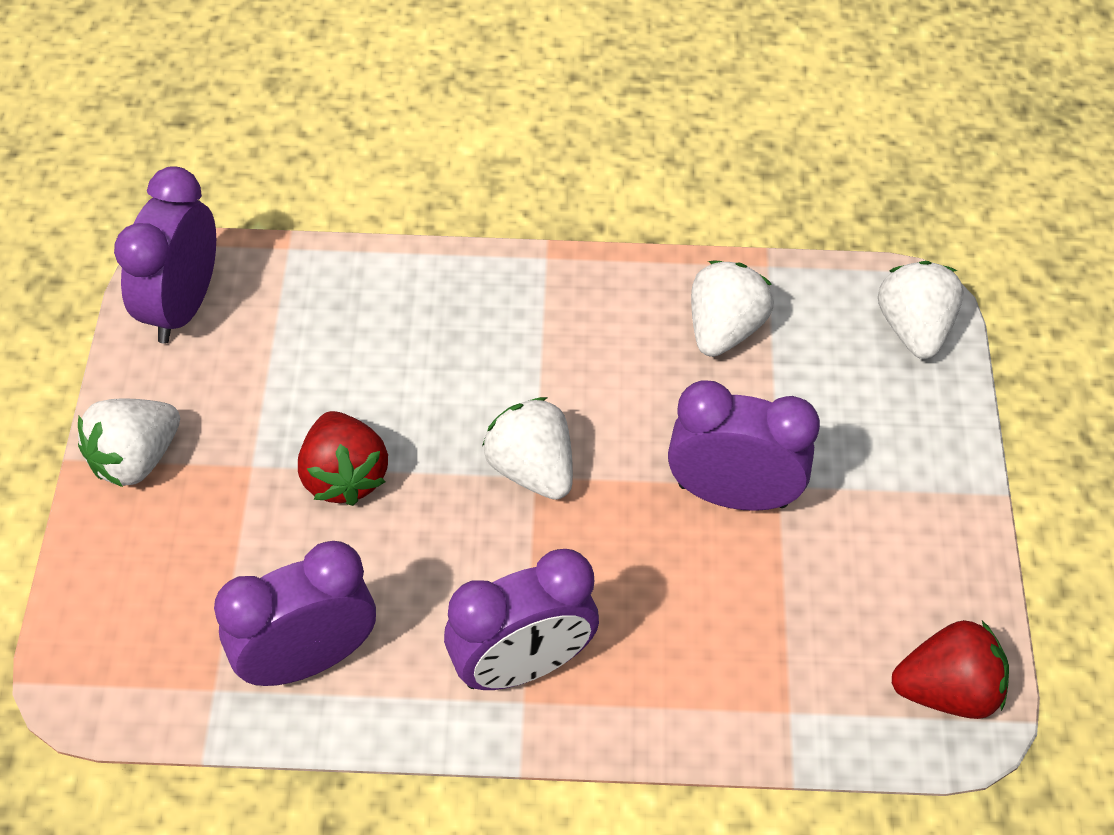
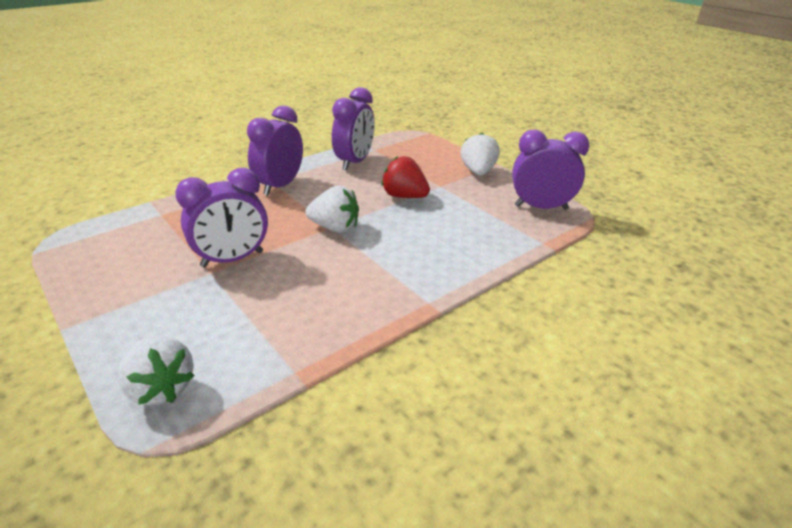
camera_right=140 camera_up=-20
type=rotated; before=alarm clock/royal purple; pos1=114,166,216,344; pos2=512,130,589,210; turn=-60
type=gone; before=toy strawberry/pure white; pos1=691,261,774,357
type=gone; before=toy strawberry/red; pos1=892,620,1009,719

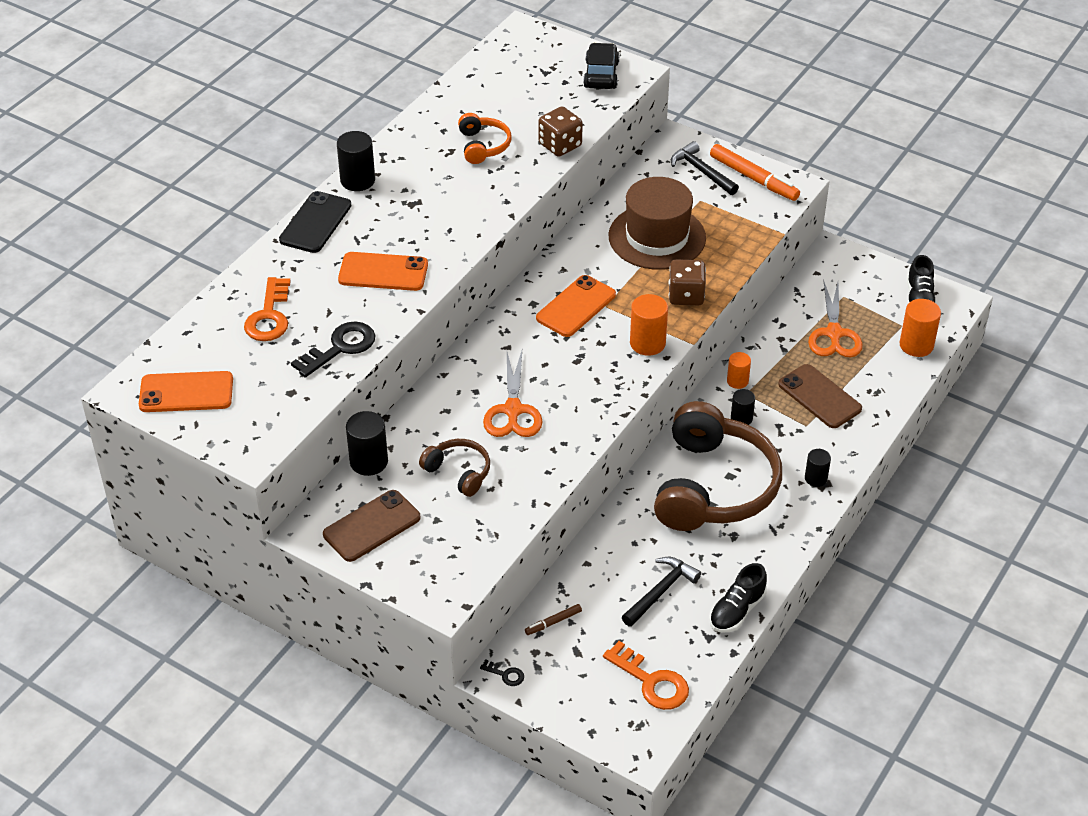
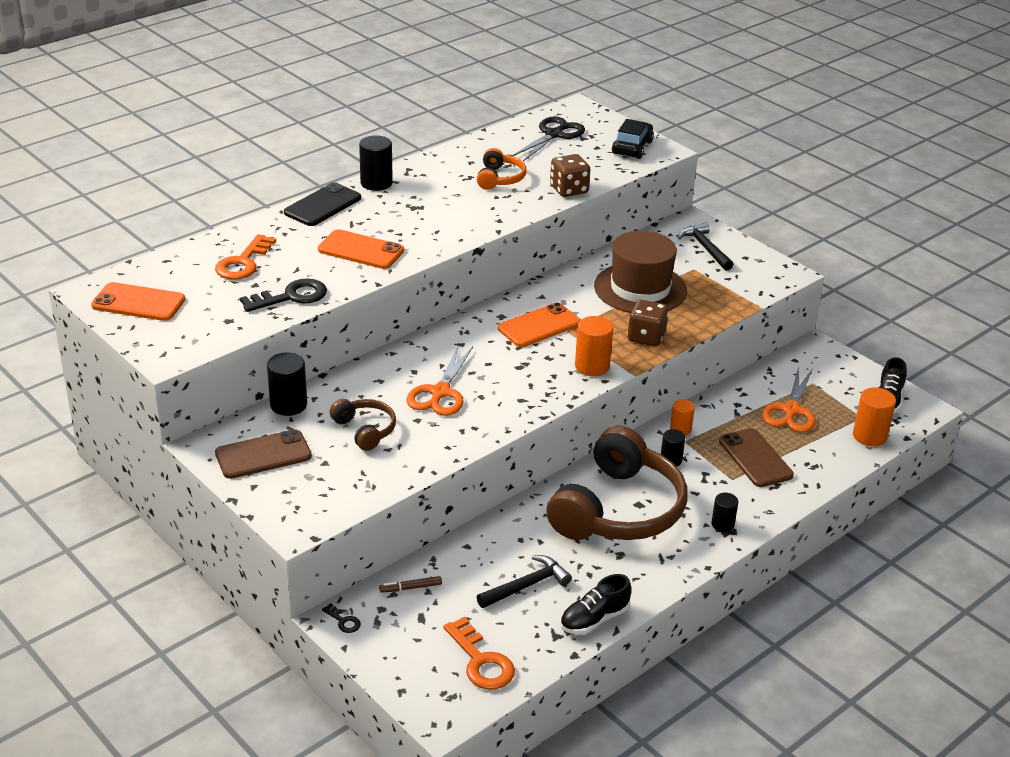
camera_right=15 camera_up=-10
type=gone; before=felt pen/bright orange; pos1=710,144,800,201
type=new; after=scissors/jet-black; pos2=512,116,585,161

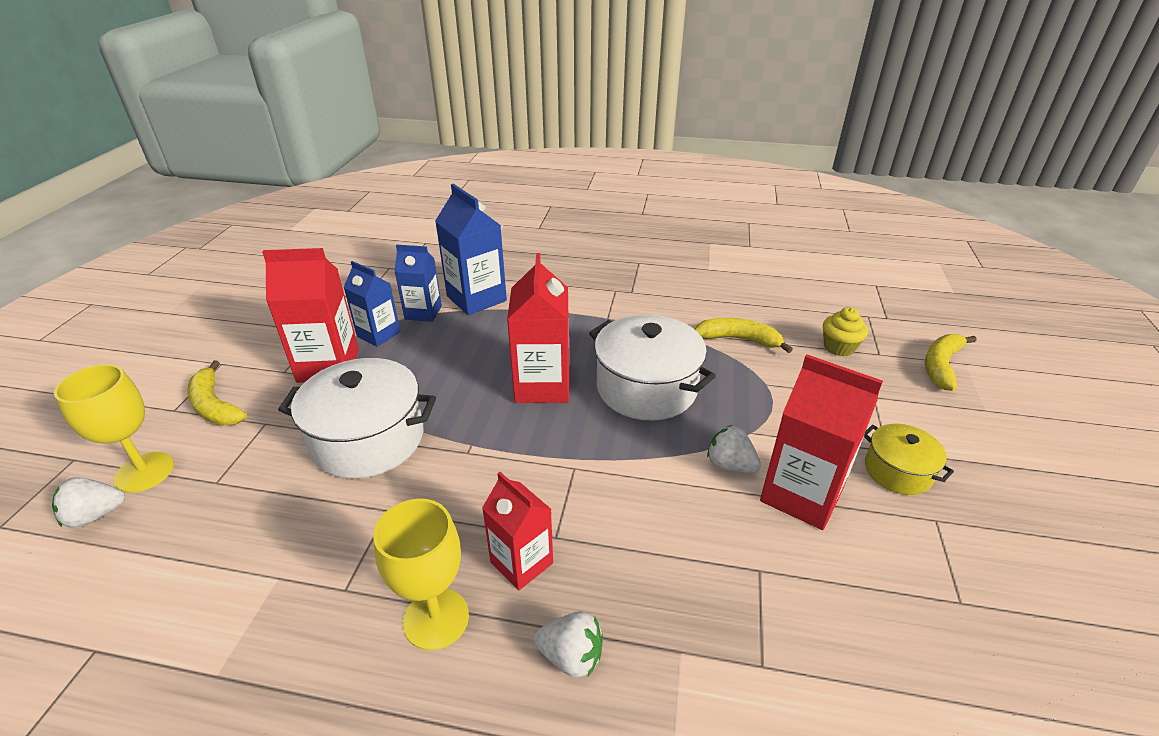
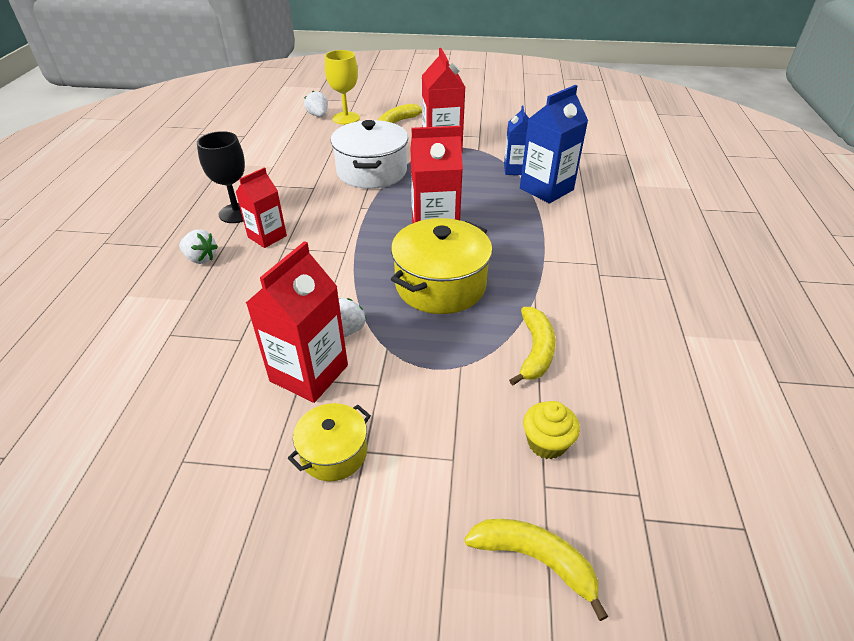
camera_right=85 camera_up=5
type=gone; before=juice carton/cobalt; pos1=343,261,400,347
type=repainted; before=cooking pot/pure white; after=cooking pot/bright yellow; pos1=589,314,716,421; pos2=391,218,493,314
type=repainted; before=wine glass/bright yellow; after=wine glass/jet-black; pos1=373,499,469,650; pos2=197,131,245,223
type=rotated; before=toy strawberry/pure white; pos1=534,611,603,678; pos2=179,229,218,264; turn=-75

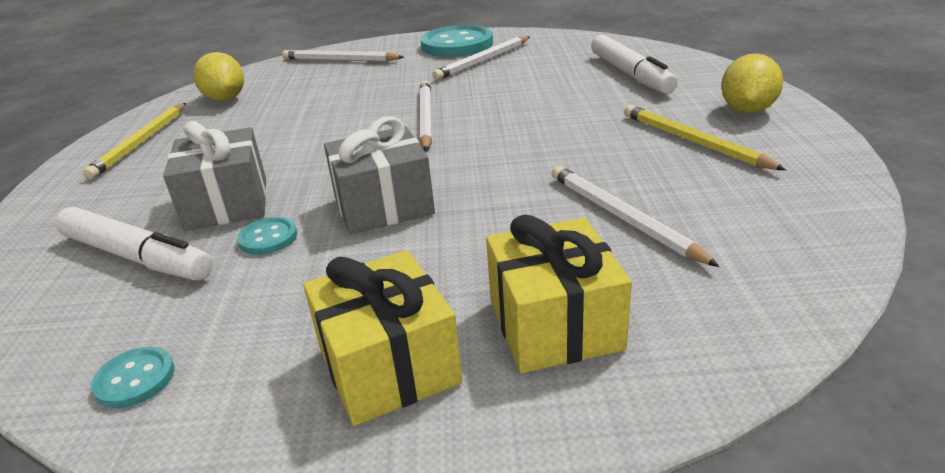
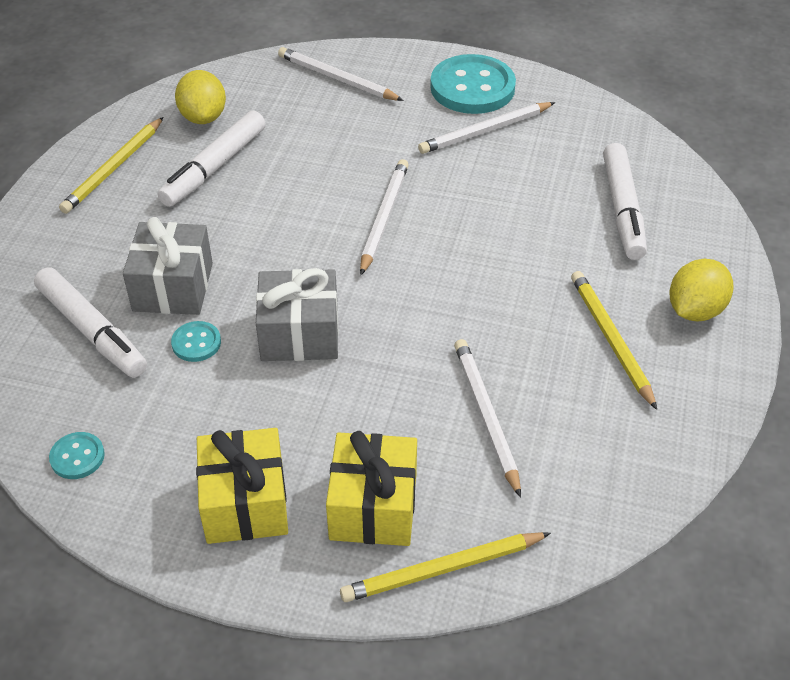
camera_right=15 camera_up=15
type=new; after=felt pen/pure white; pos2=158,111,266,207
type=new; after=wooden pencil/bright yellow; pos2=340,532,551,602

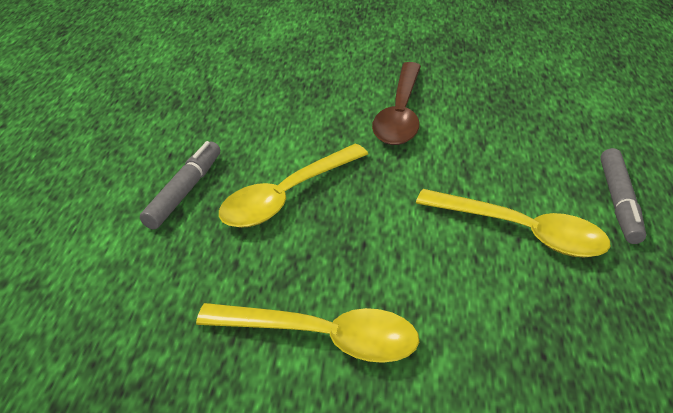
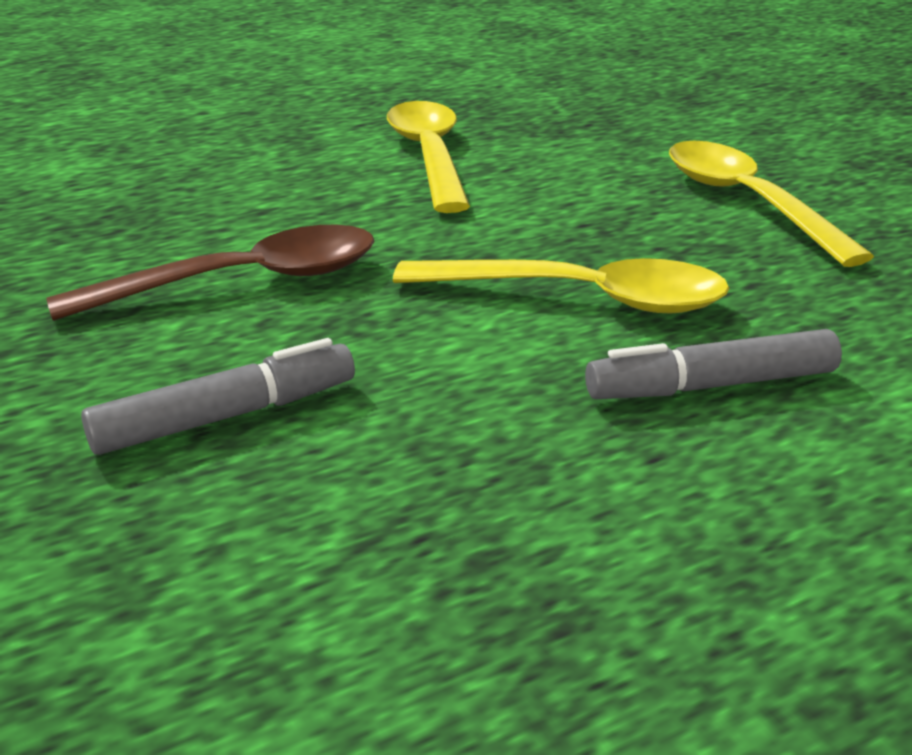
camera_right=-125 camera_up=-10
type=shifted; before=felt pen/grey; pos1=600,148,646,244; pos2=81,338,355,455

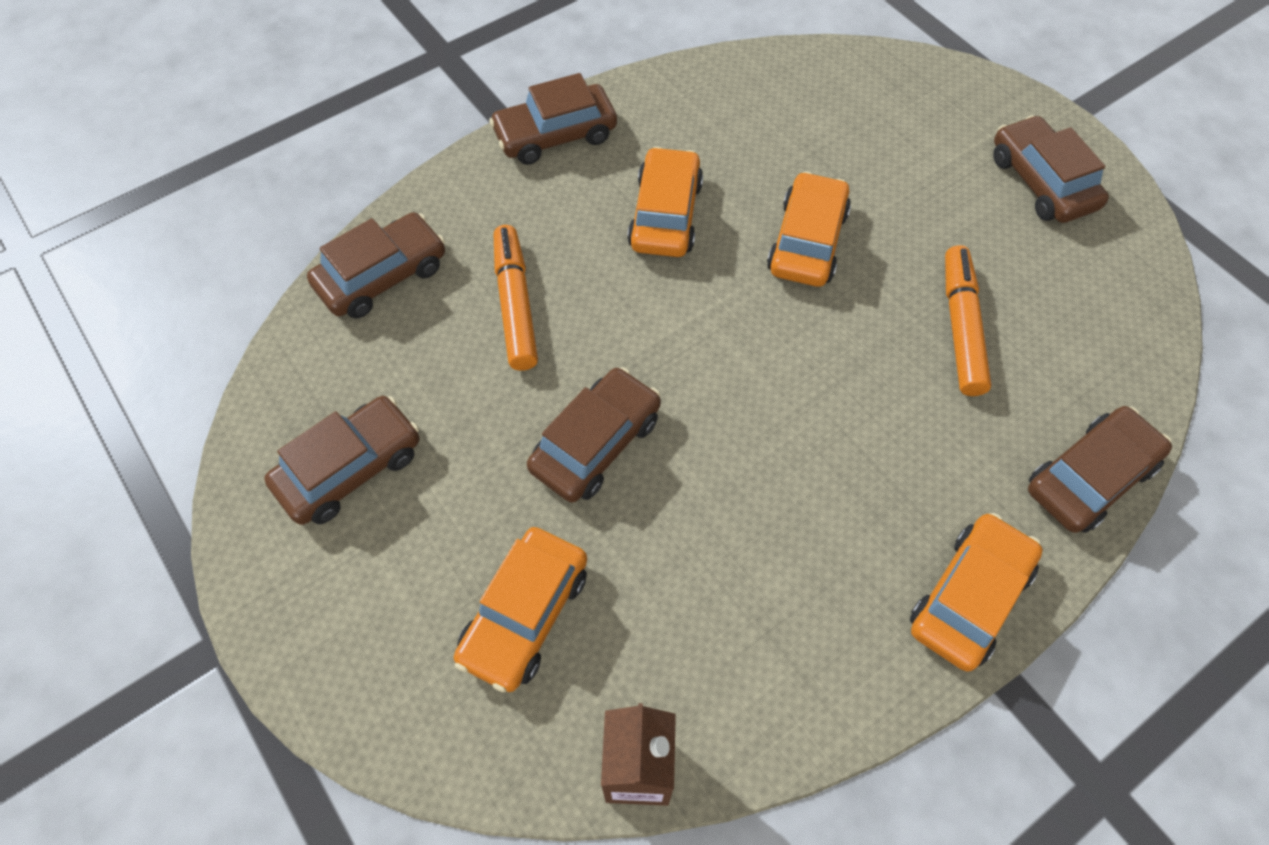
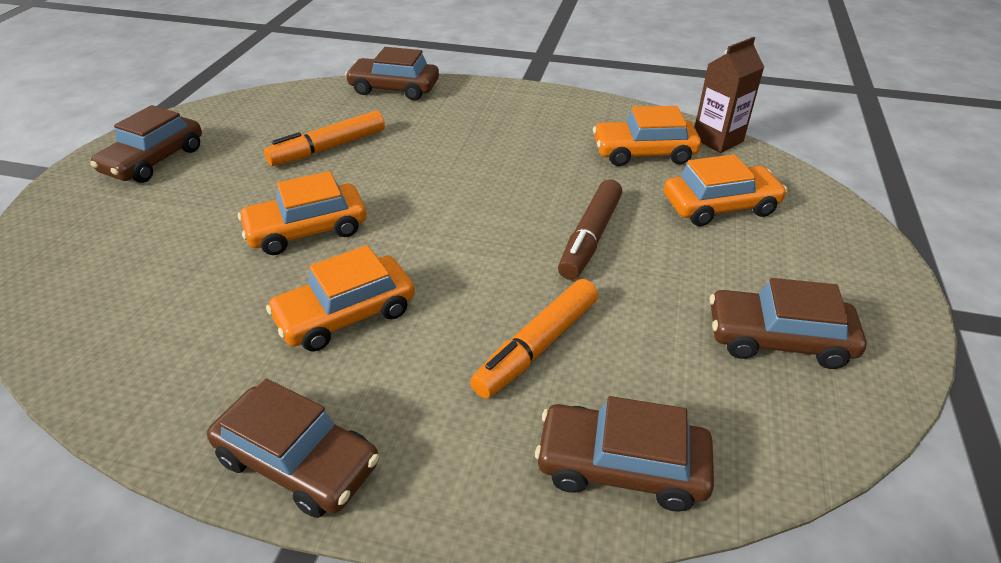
camera_right=-130 camera_up=-20
type=swapped; before=car/russet; after=felt pen/russet; pos1=527,367,661,503; pos2=558,179,622,280
type=shifted; before=car/bright orange; pos1=910,513,1043,671; pos2=593,106,701,166

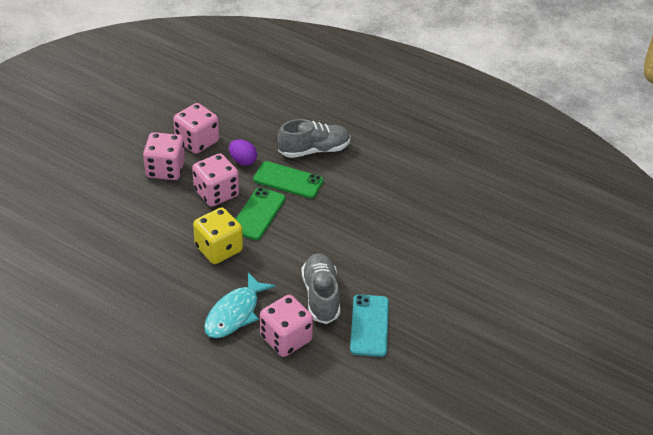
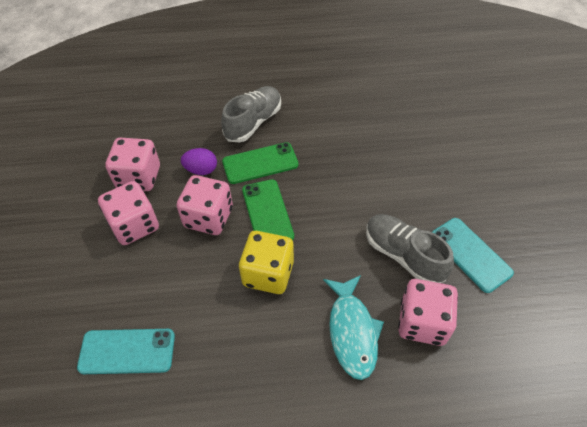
camera_right=-35 camera_up=10
type=new; after=phone/teal; pos2=77,329,175,374

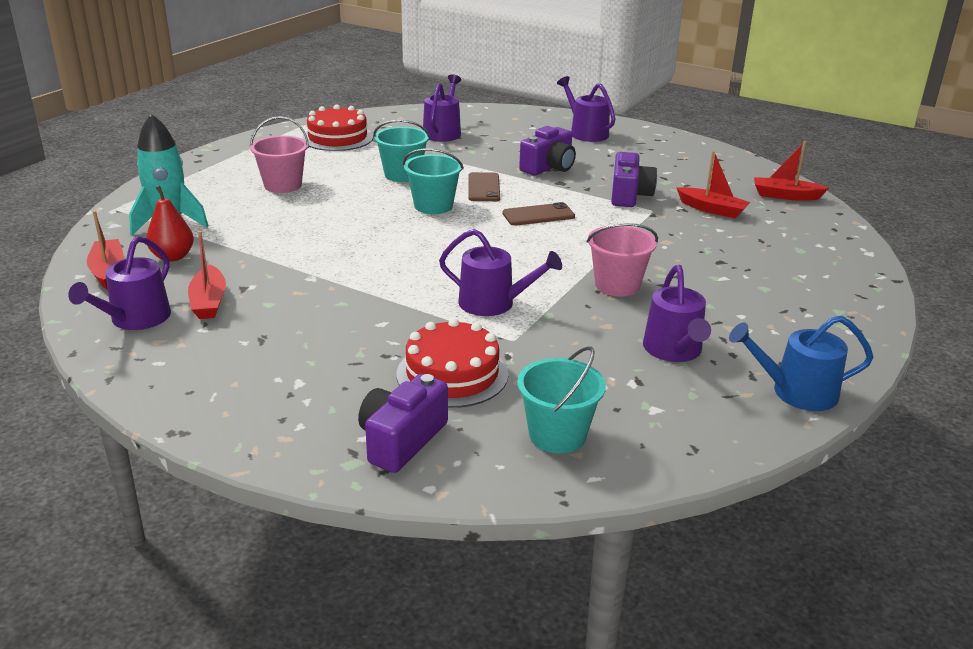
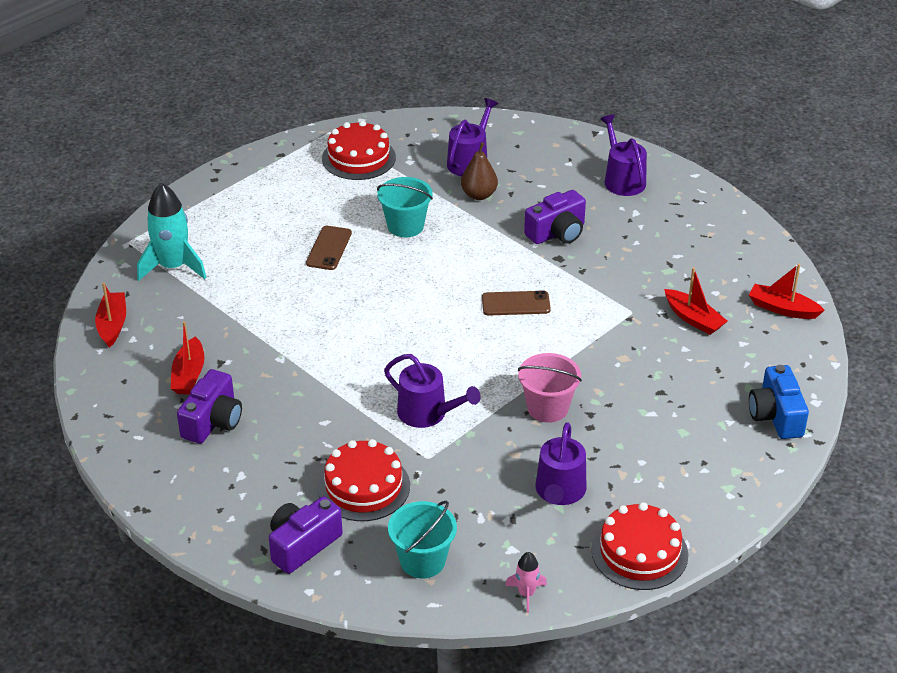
camera_right=15 camera_up=10
type=gone; before=bucket/rose-pink; pos1=250,116,309,193
type=gone; before=bucket/teal; pos1=403,148,464,214
type=shifted; before=camera/royal purple; pos1=611,152,657,207; pos2=177,369,242,444
type=shifted; before=phone/russet; pos1=469,172,500,201; pos2=306,226,352,270
type=gone; before=toy pear/red; pos1=146,186,194,262
type=gone; before=sprinkling can/royal purple; pos1=68,236,171,330
type=swapped; before=sprinkling can/cobalt; after=gateau/red; pos1=729,315,874,411; pos2=592,502,688,590
type=new; after=toy pear/russet; pos2=461,142,498,200
type=new; after=camera/cobalt; pos2=749,365,809,439
type=new; after=toy rocket/rose-pink; pos2=505,552,547,613

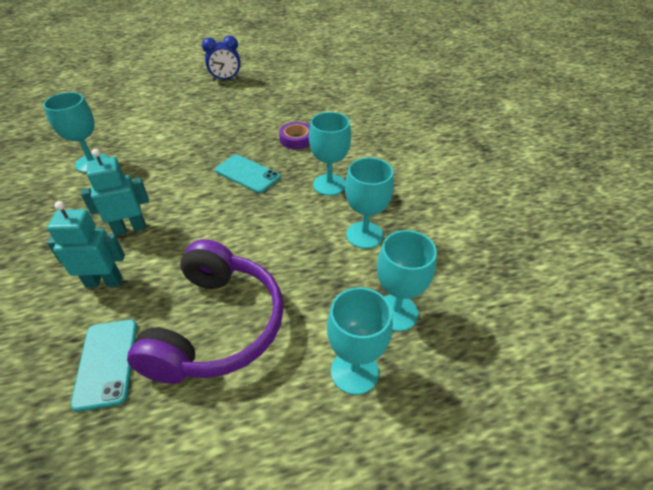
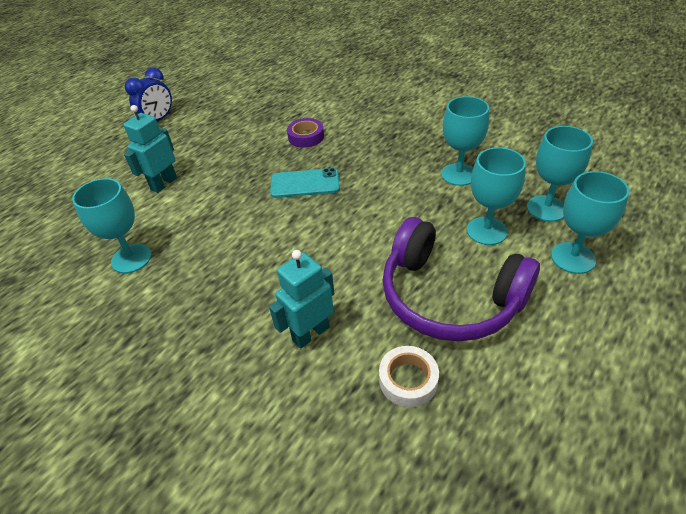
camera_right=-35 camera_up=0
type=shifted; before=wine glass/teal; pos1=309,112,351,196; pos2=467,147,526,245
type=shifted; before=robot figure/teal; pos1=81,149,149,236; pos2=123,105,177,193
type=rotated; before=over-ear headphones/royal purple; pos1=127,239,284,384; pos2=382,217,540,342; turn=150
type=swapped; before=phone/teal; after=roll of tape/pure white; pos1=71,320,137,412; pos2=379,346,439,407

